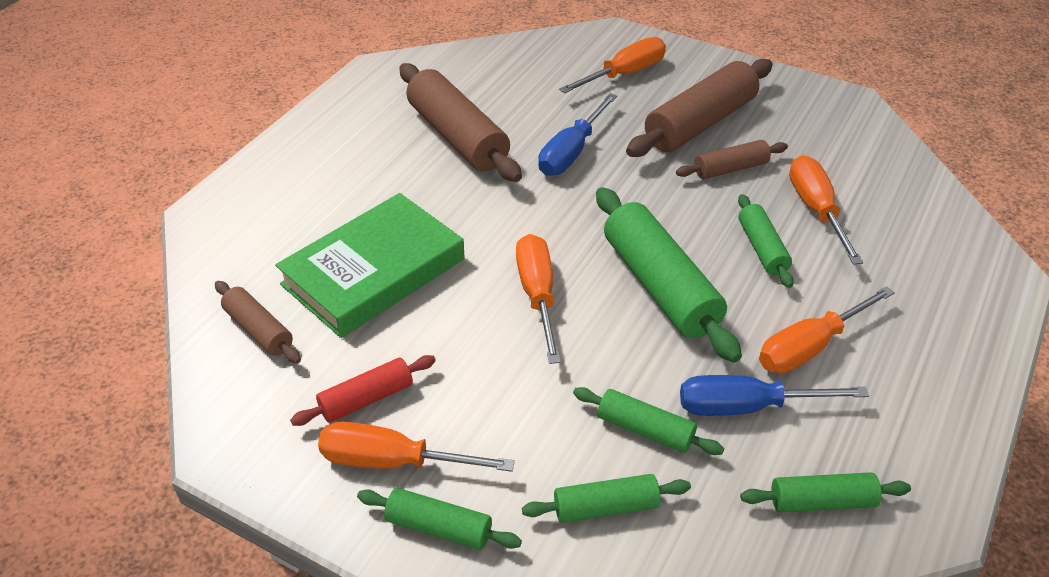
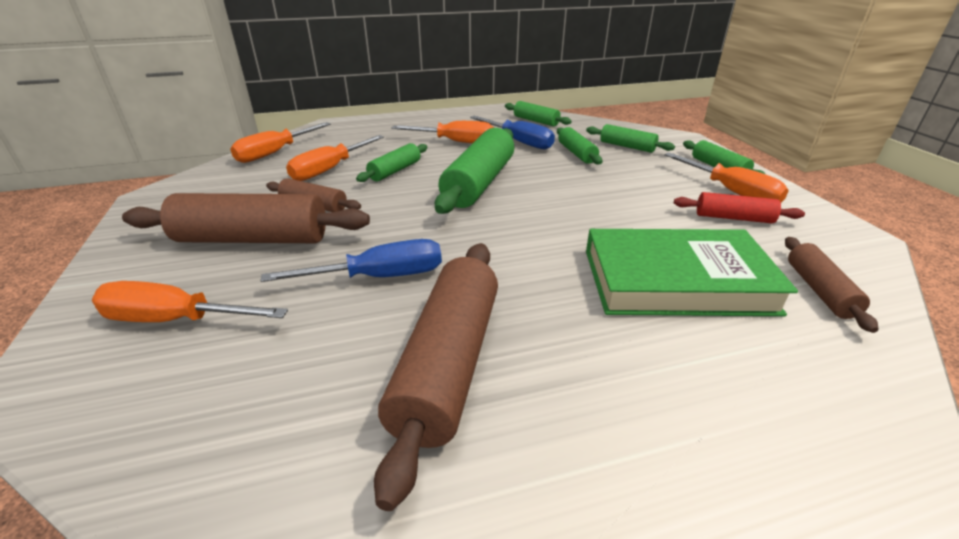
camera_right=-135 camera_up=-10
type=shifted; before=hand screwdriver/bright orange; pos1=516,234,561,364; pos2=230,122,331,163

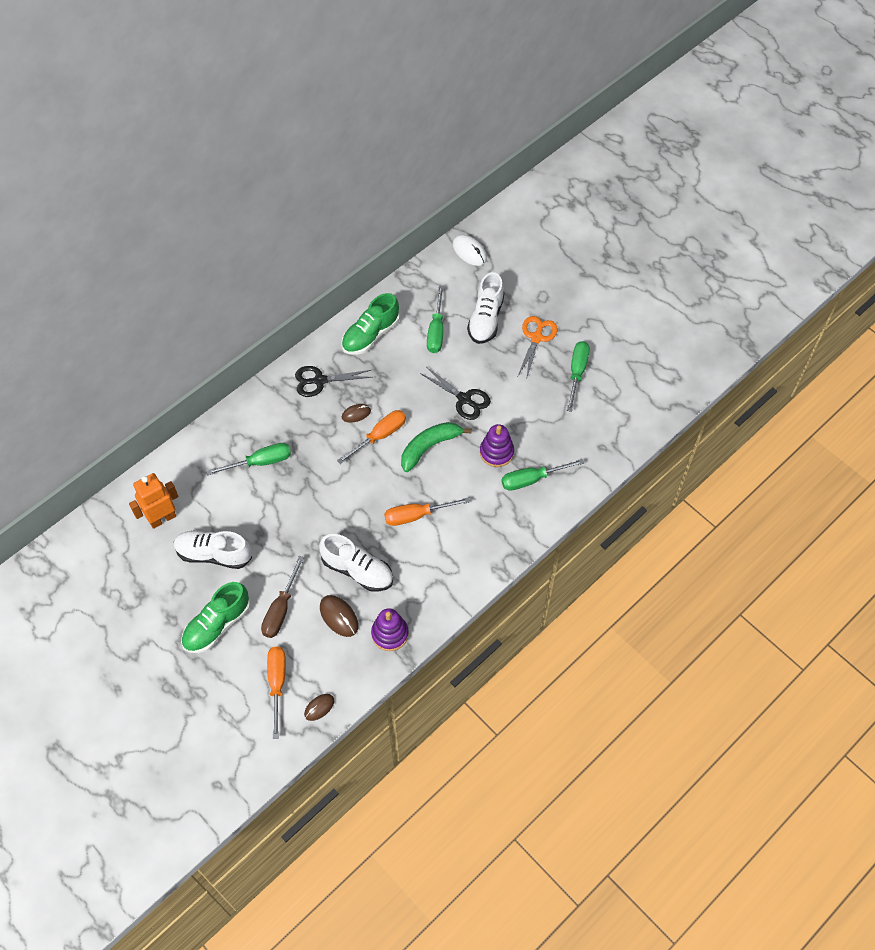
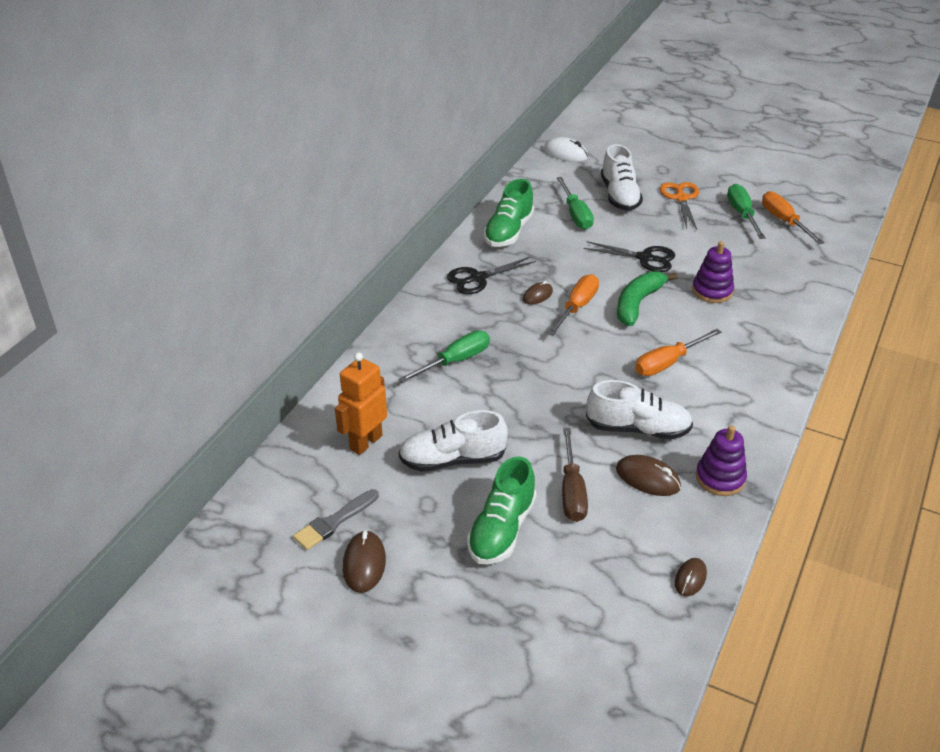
camera_right=-20 camera_up=-20
type=gone; before=hand screwdriver/emerald; pos1=501,459,584,491
type=shifted; before=hand screwdriver/bright orange; pos1=267,647,286,739; pos2=762,191,824,244
type=new; after=paintbrush/grey; pos2=293,489,379,550
type=new; after=computer mouse/russet; pos2=343,530,386,593

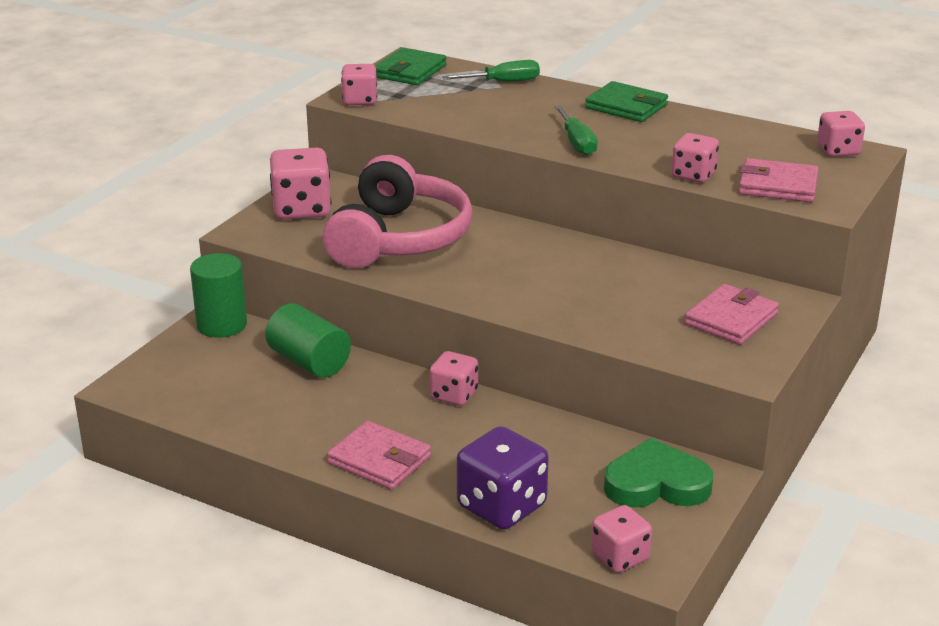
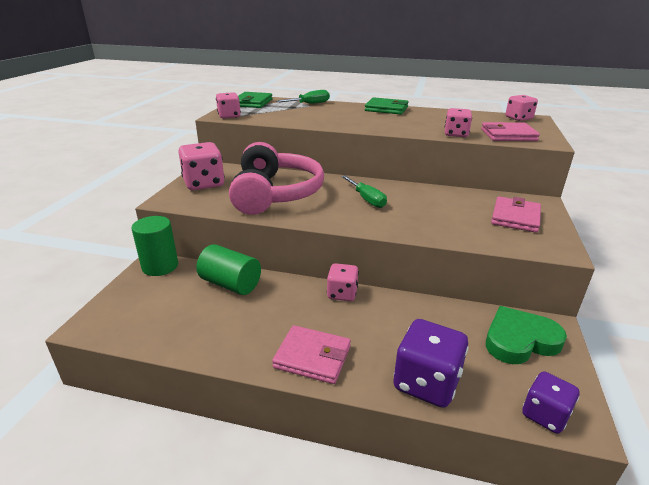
camera_right=-15 camera_up=0
type=shifted; before=hand screwdriver/emerald; pos1=554,105,598,156; pos2=341,175,387,208
type=repainted; before=game die/rose-pink; after=game die/royal purple; pos1=591,505,652,573; pos2=522,371,579,434

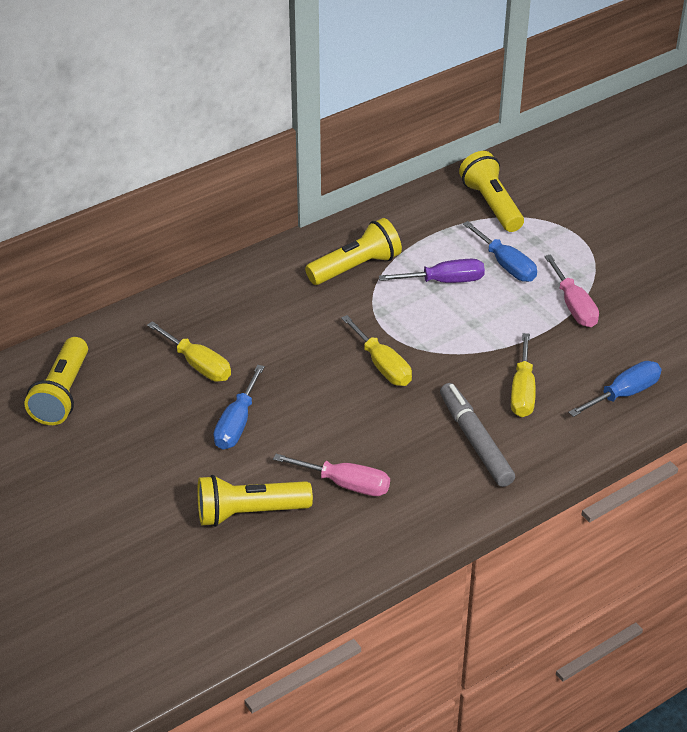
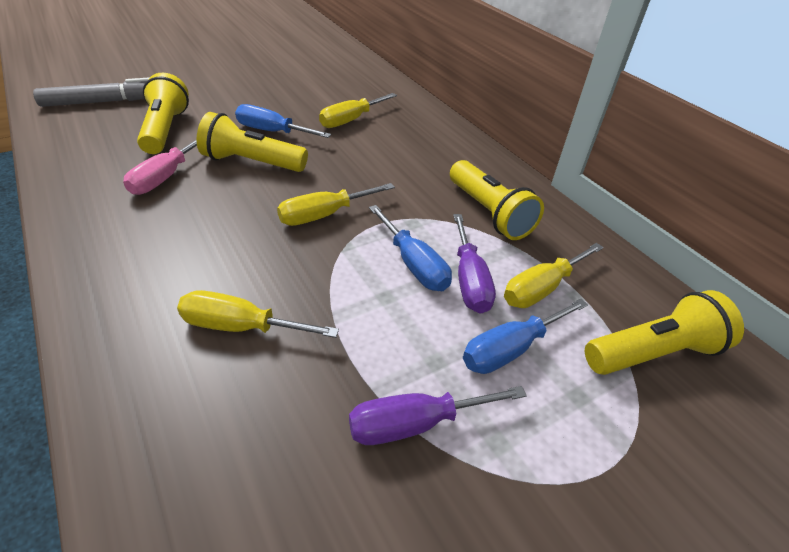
camera_right=90 camera_up=0
type=repainted; before=hand screwdriver/rose-pink; after=hand screwdriver/royal purple; pos1=544,254,599,327; pos2=349,386,527,445
type=shifted; before=torch/bright yellow; pos1=25,337,88,425; pos2=197,112,308,172
type=shifted; before=hand screwdriver/cobalt; pos1=568,361,662,417; pos2=369,205,452,291
type=shifted; before=felt pen/grey; pos1=440,383,515,487; pos2=33,77,150,107
type=new; after=hand screwdriver/bright yellow; pos2=504,243,604,308

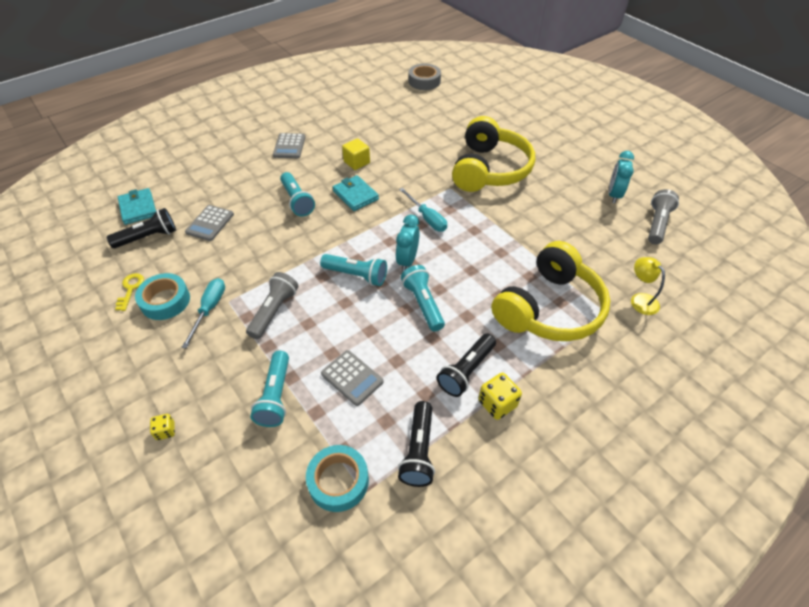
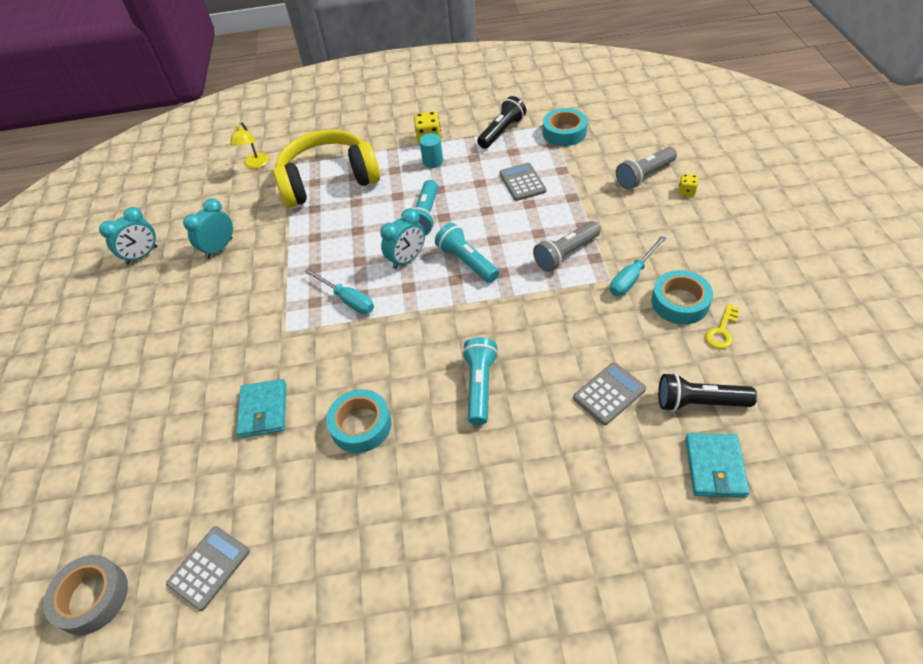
camera_right=-145 camera_up=0
type=gone; before=over-ear headphones/bright yellow; pos1=452,116,535,192
type=shifted; before=pocket calculator/grey; pos1=273,133,305,158; pos2=166,526,250,611
type=swapped; before=solid cube/bright yellow; after=roll of tape/teal; pos1=342,138,370,170; pos2=326,389,391,453
type=shifted; before=billfold/teal; pos1=333,175,379,211; pos2=236,379,286,438
type=rotated; before=hand screwdriver/teal; pos1=399,188,447,232; pos2=304,269,374,314; turn=135
type=shifted; before=torch/grey; pos1=648,189,679,245; pos2=616,147,677,189
type=swapped; before=torch/jet-black; after=cylinder/teal; pos1=437,333,496,397; pos2=419,133,443,168
type=gone; before=torch/teal; pos1=250,351,289,427
type=new; after=alarm clock/teal; pos2=183,198,233,259

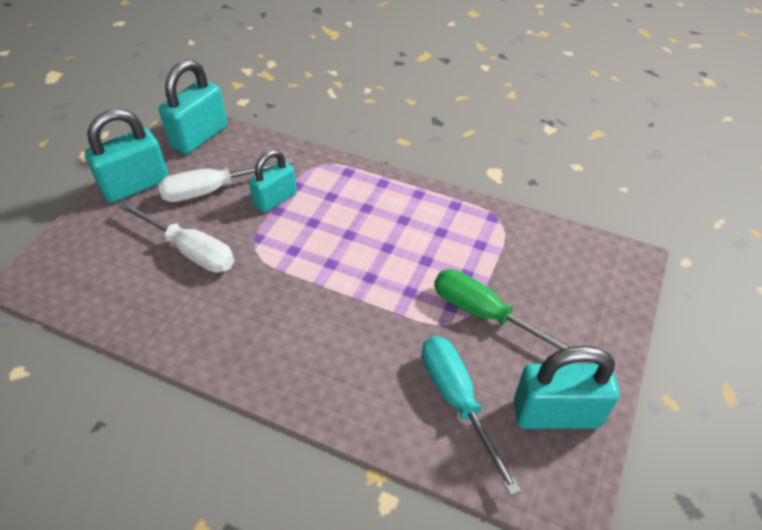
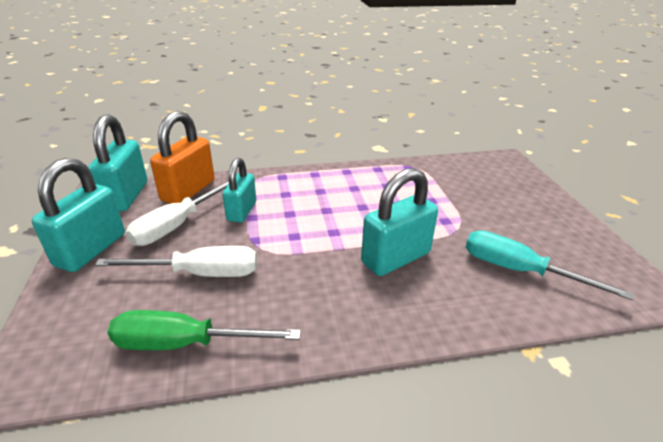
camera_right=-35 camera_up=-15
type=shifted; before=hand screwdriver/emerald; pos1=434,269,571,350; pos2=108,310,301,350
type=shifted; before=lock/teal; pos1=514,346,619,429; pos2=361,168,438,276
type=new; after=lock/bright orange; pos2=150,111,215,204

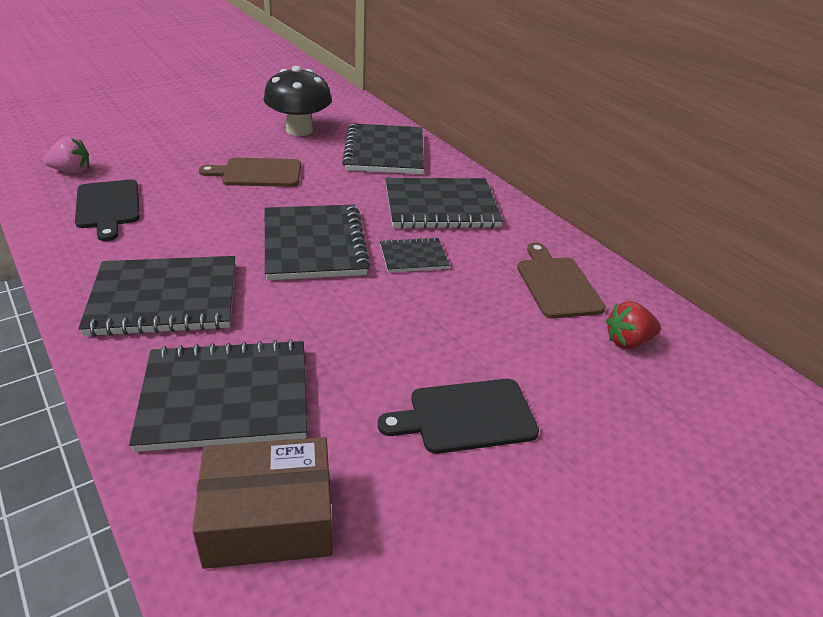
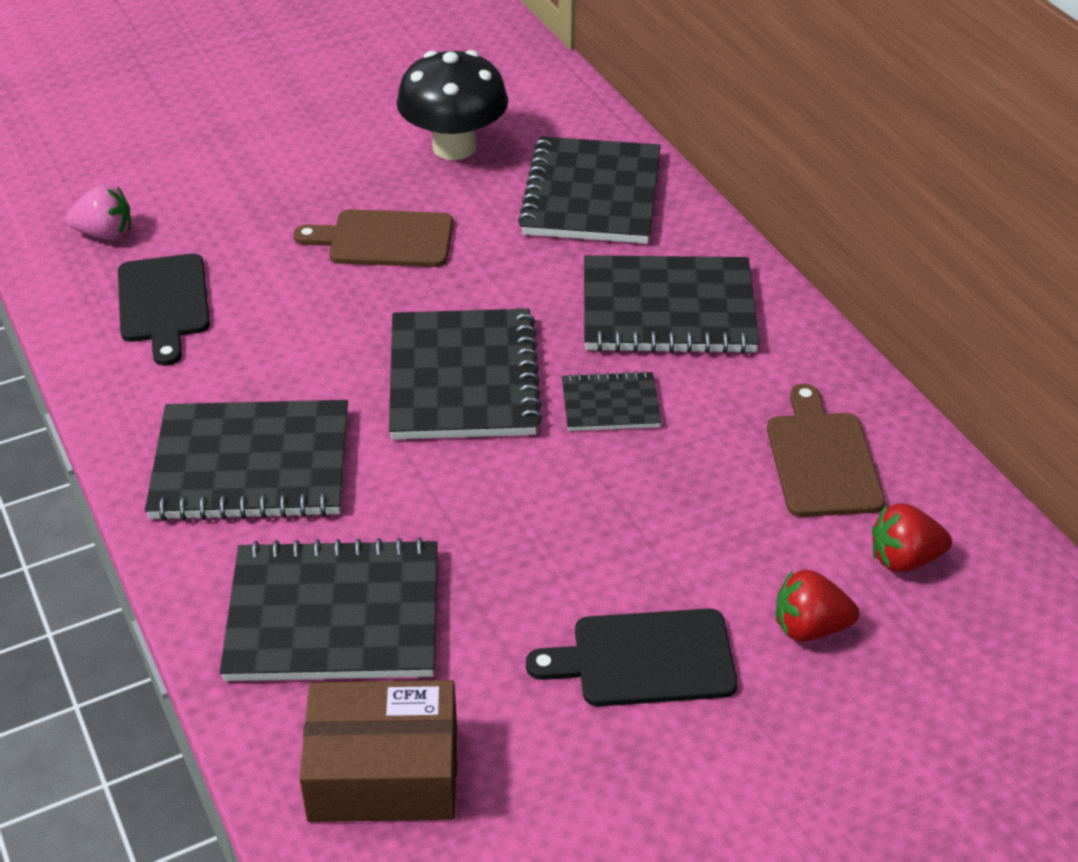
camera_right=10 camera_up=5
type=new; after=toy strawberry/red; pos2=776,569,859,642

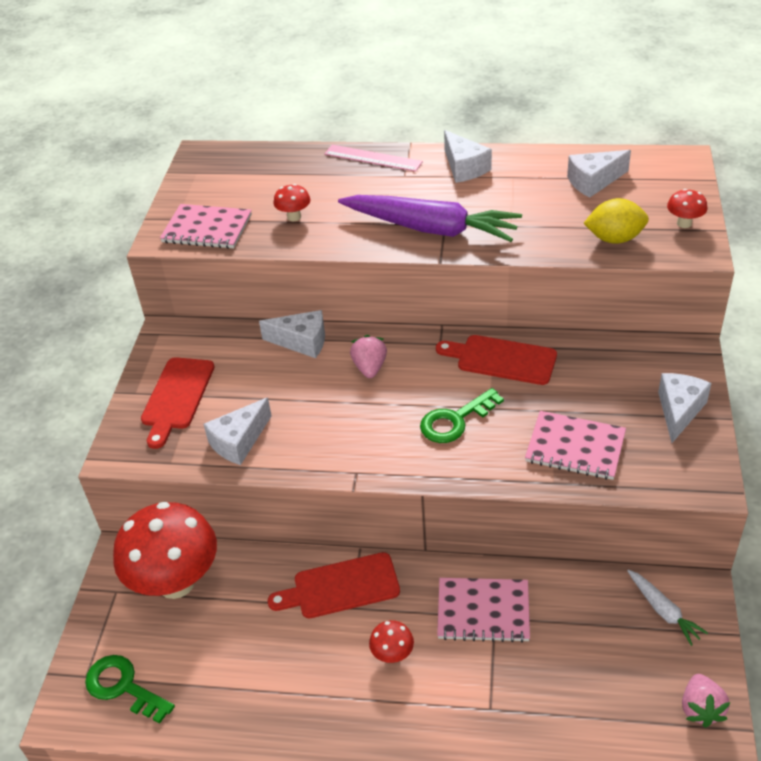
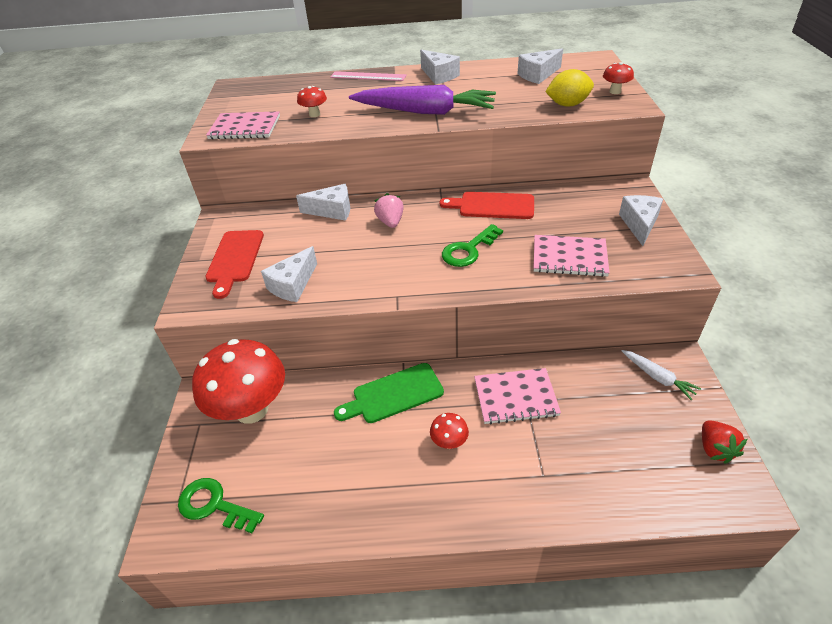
camera_right=-10 camera_up=0
type=repainted; before=chopping board/red; after=chopping board/emerald; pos1=268,552,400,618; pos2=334,363,444,423
type=repainted; before=toy strawberry/rose-pink; after=toy strawberry/red; pos1=682,674,730,728; pos2=702,420,747,464

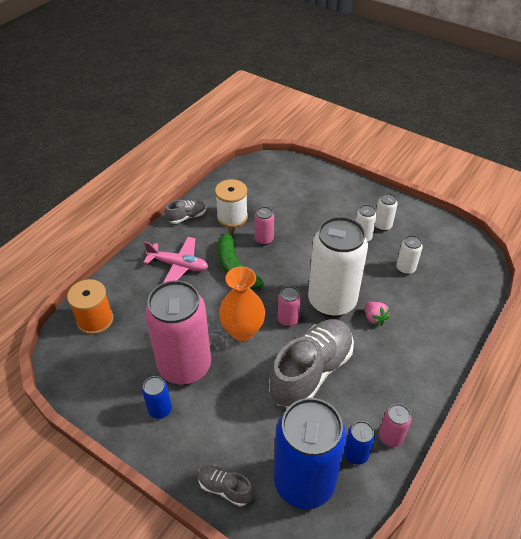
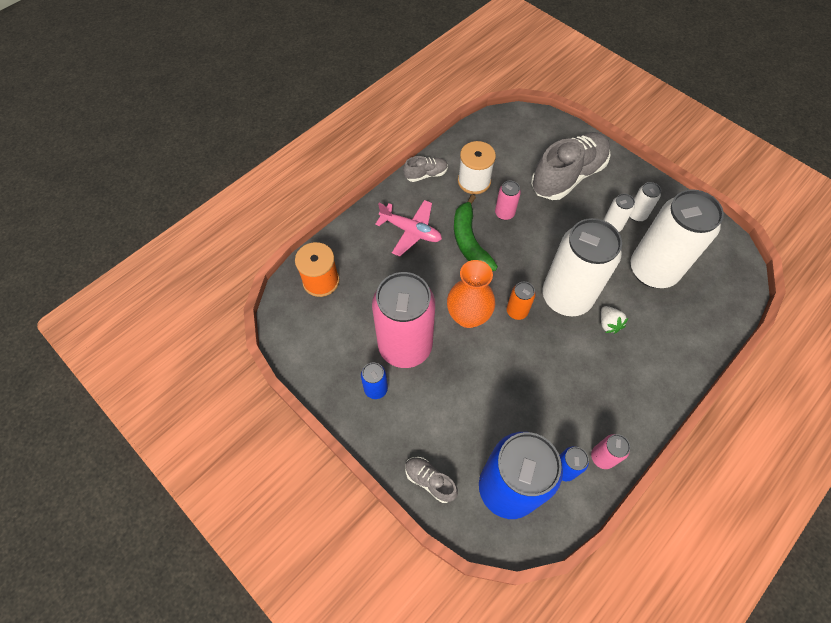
camera_right=10 camera_up=15
type=scaled; before=soda can/pure white; pos1=396,235,423,275; pos2=631,189,724,288; scale=2.36
type=repainted; before=soda can/rose-pink; after=soda can/bright orange; pos1=278,286,301,327; pos2=507,282,535,320
type=repainted; before=toy strawberry/rose-pink; after=toy strawberry/pure white; pos1=365,302,390,326; pos2=601,306,628,334
type=shifted; before=shoe/grey; pos1=269,319,354,407; pos2=531,132,611,200

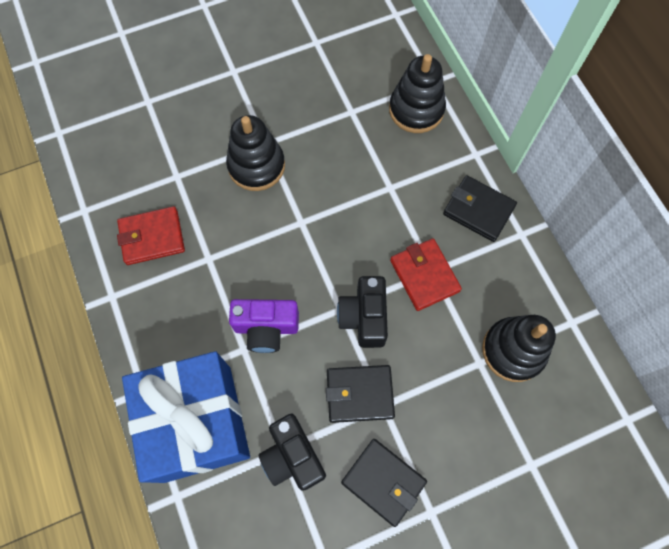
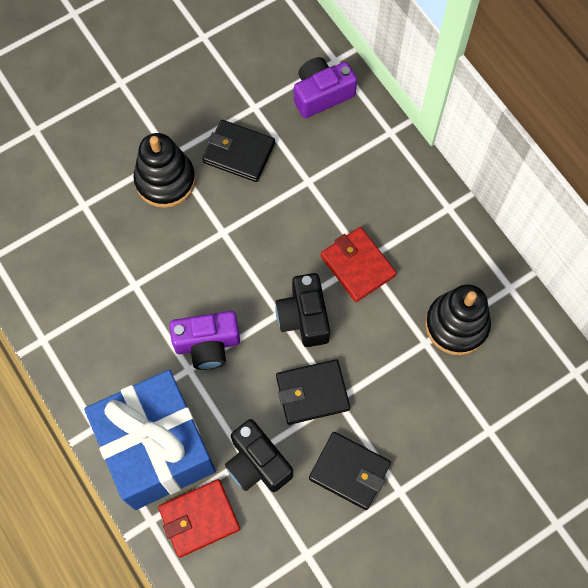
camera_right=-10 camera_up=0
type=swapped; before=stacking toy/jet-black; after=camera/royal purple; pos1=389,54,446,133; pos2=294,57,357,118
type=shifted; before=billfold/jet-black; pos1=443,175,517,242; pos2=203,120,275,182
type=shifted; before=billfold/red; pos1=117,206,185,265; pos2=158,479,240,558

